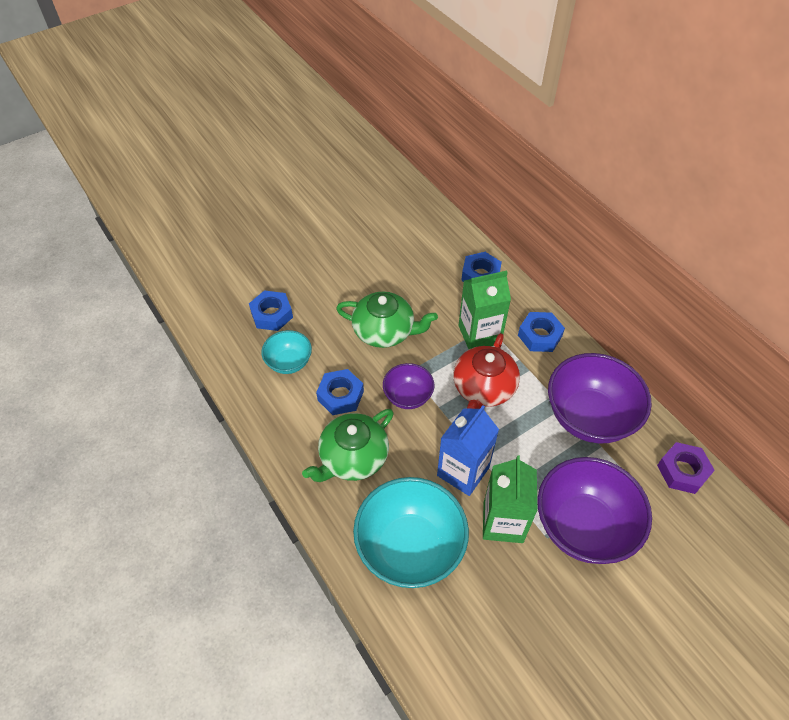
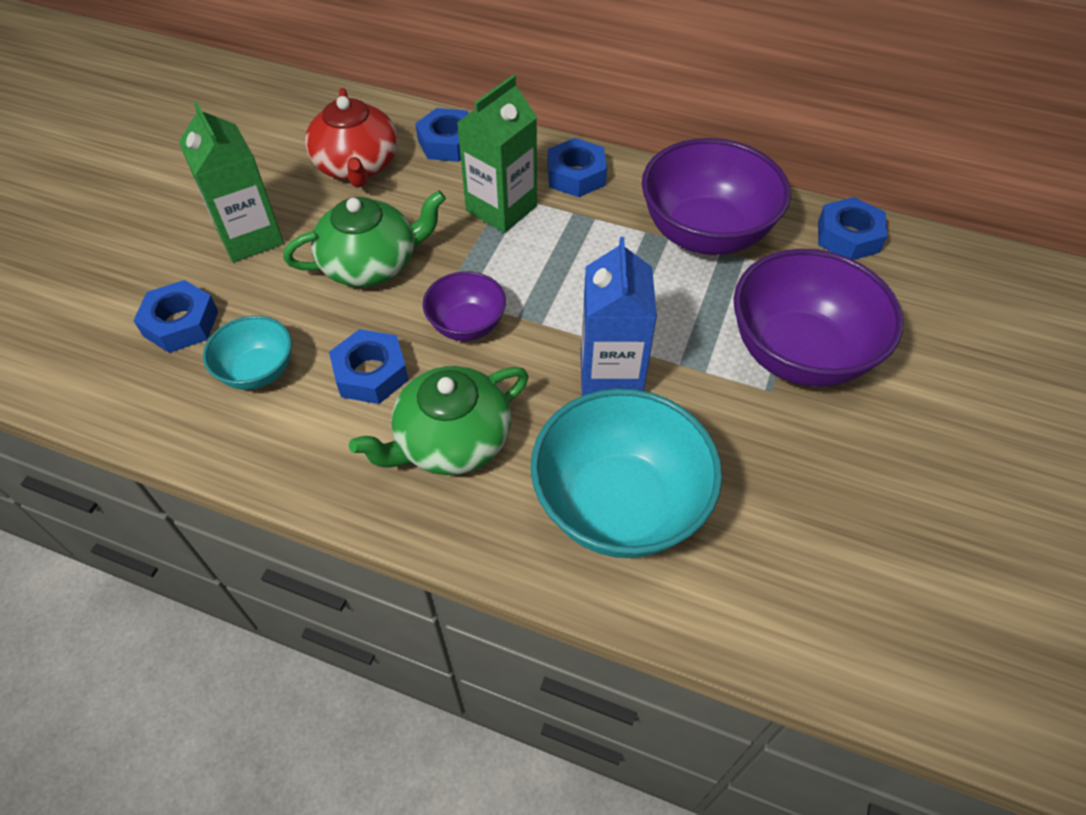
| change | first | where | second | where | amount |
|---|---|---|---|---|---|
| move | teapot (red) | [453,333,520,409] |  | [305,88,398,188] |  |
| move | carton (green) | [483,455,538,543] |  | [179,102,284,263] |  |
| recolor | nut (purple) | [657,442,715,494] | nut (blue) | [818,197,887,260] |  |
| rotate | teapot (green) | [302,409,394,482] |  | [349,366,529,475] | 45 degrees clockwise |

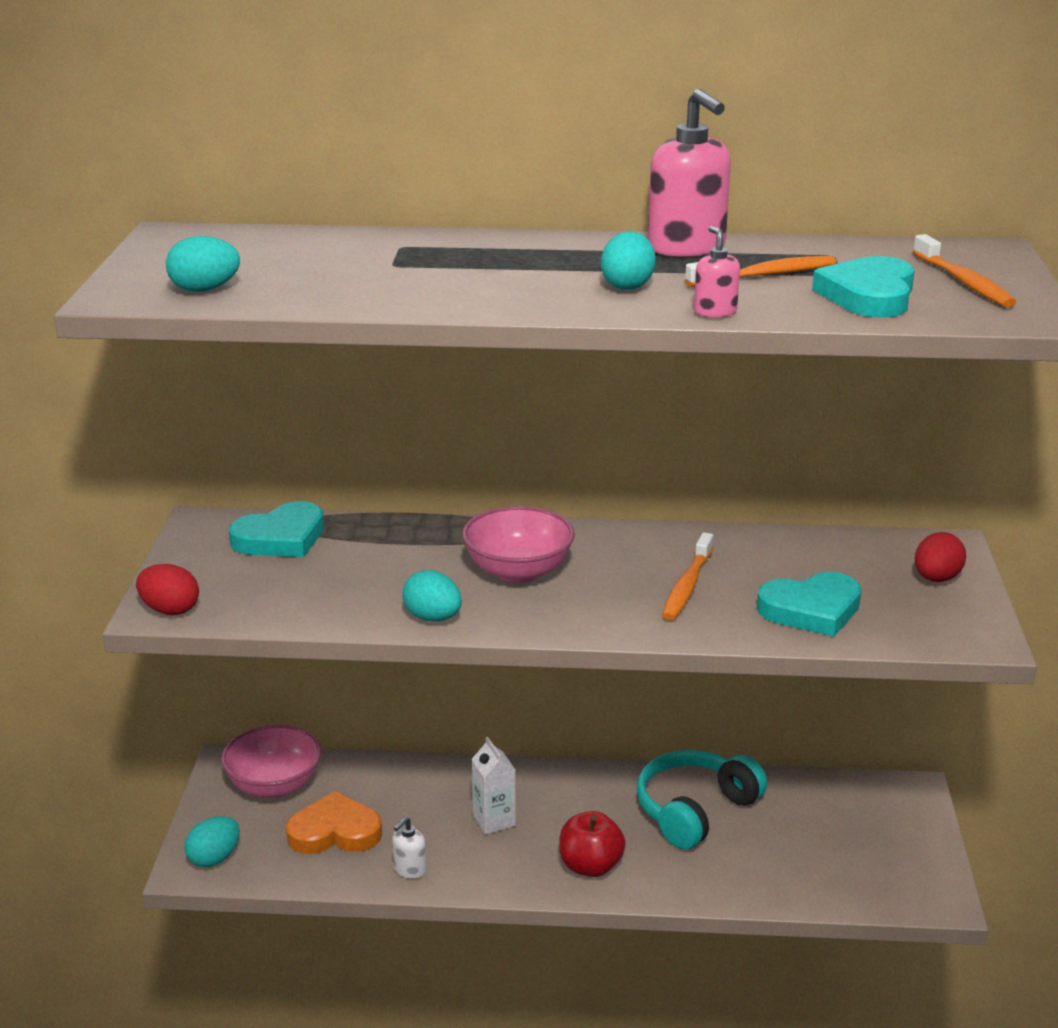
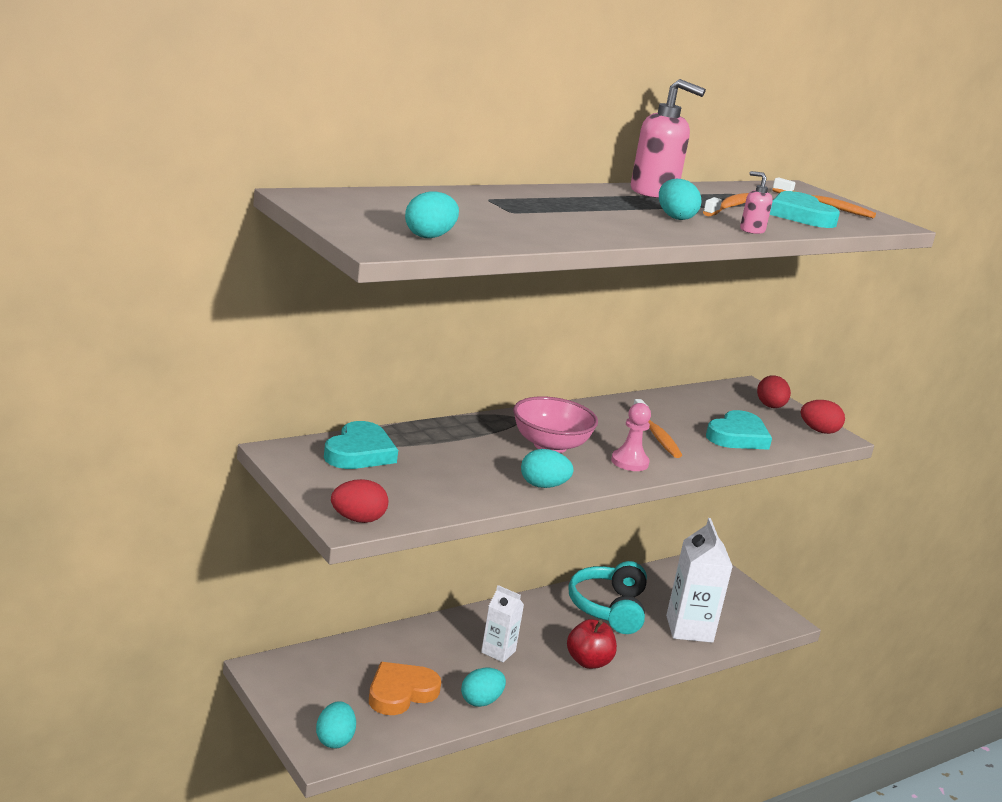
| change | first | where | second | where | amount |
|---|---|---|---|---|---|
| delete | bowl (pink) | [221,724,321,798] |  |  |  |
| insert |  |  | pawn (pink) | [611,403,651,471] |  |
| insert |  |  | carton (white) | [666,518,733,643] |  |
| insert |  |  | egg (red) | [801,400,845,434] |  |
| replace | soap dispenser (white) | [392,817,426,879] | egg (turquoise) | [461,668,506,707] |  |

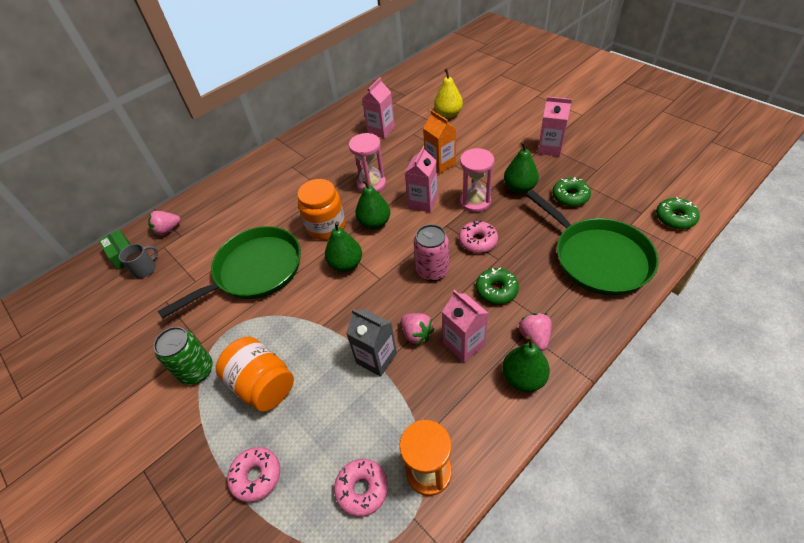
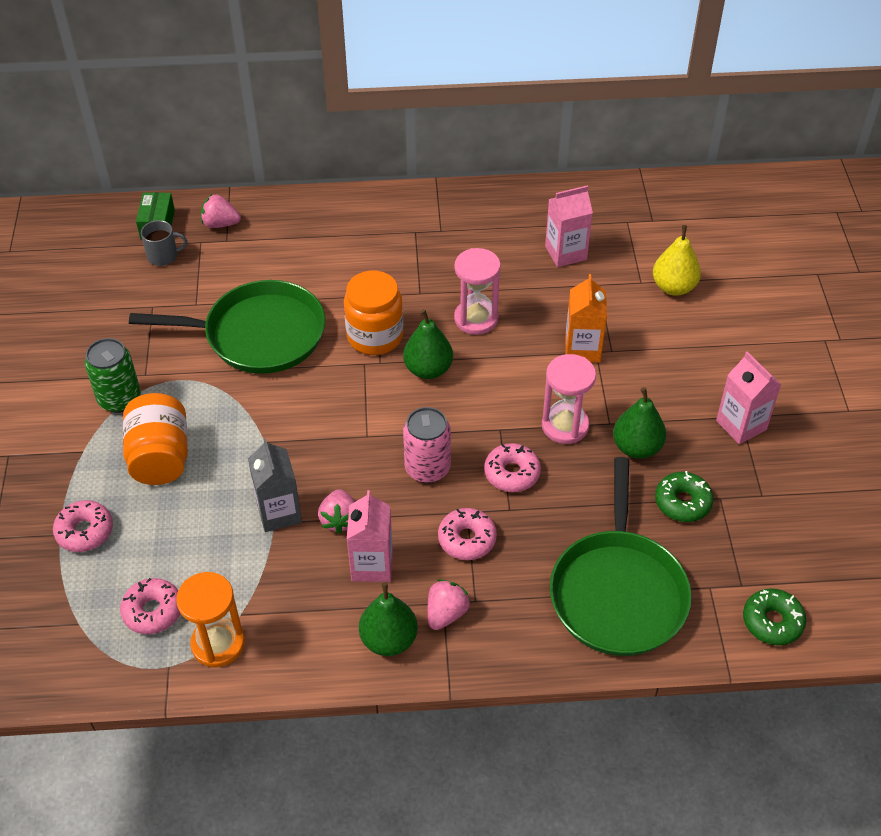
| change | first | where | second | where | amount |
|---|---|---|---|---|---|
| delete | pear (green) | [325,221,362,272] |  |  |  |
| delete | carton (pink) | [405,146,438,212] |  |  |  |
| recolor | donut (green) | [476,268,519,305] | donut (pink) | [438,508,497,560] |  |

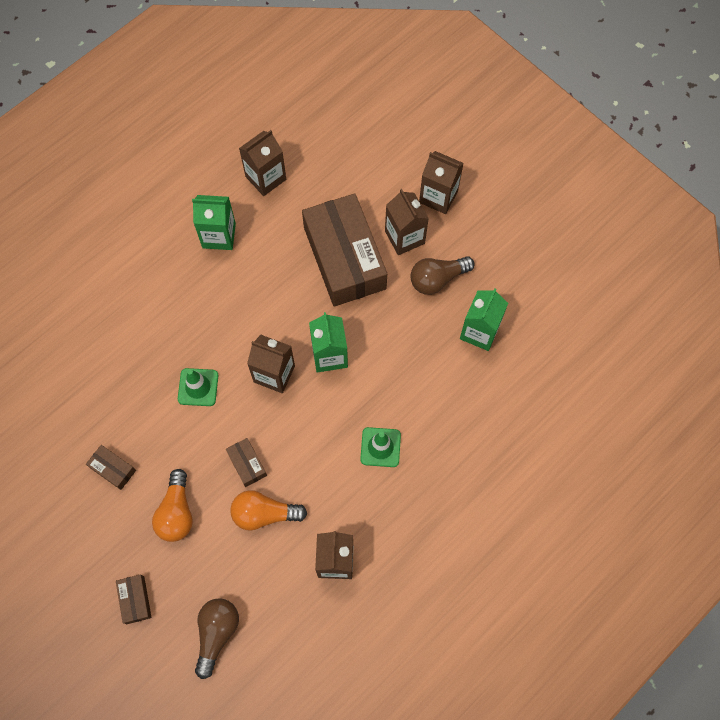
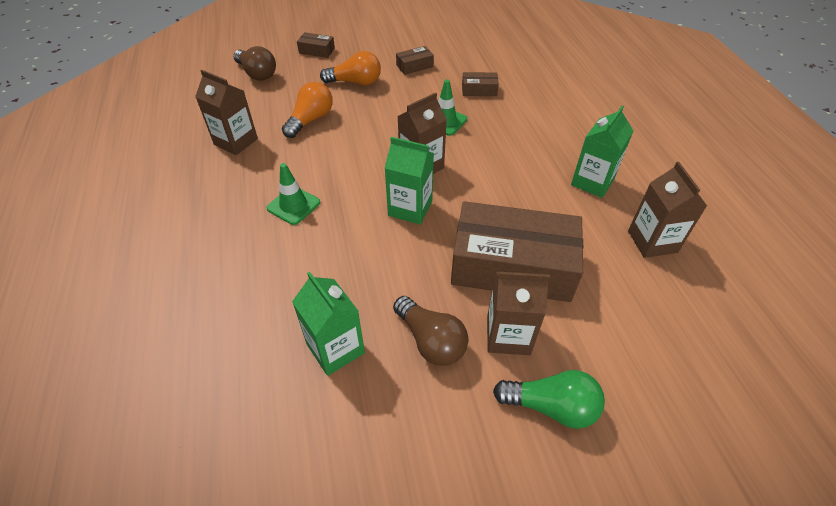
| change | first | where | second | where | amount |
|---|---|---|---|---|---|
| move | box (brown) | [226,438,267,487] |  | [462,72,499,96] |  |
| replace | carton (brown) | [419,151,464,214] | light bulb (green) | [493,370,605,429] |  |
| rotate | light bulb (orange) | [152,469,193,542] |  | [320,51,381,85] | 150 degrees clockwise |
| rotate | light bulb (brown) | [410,256,475,295] |  | [393,296,468,366] | 135 degrees clockwise |

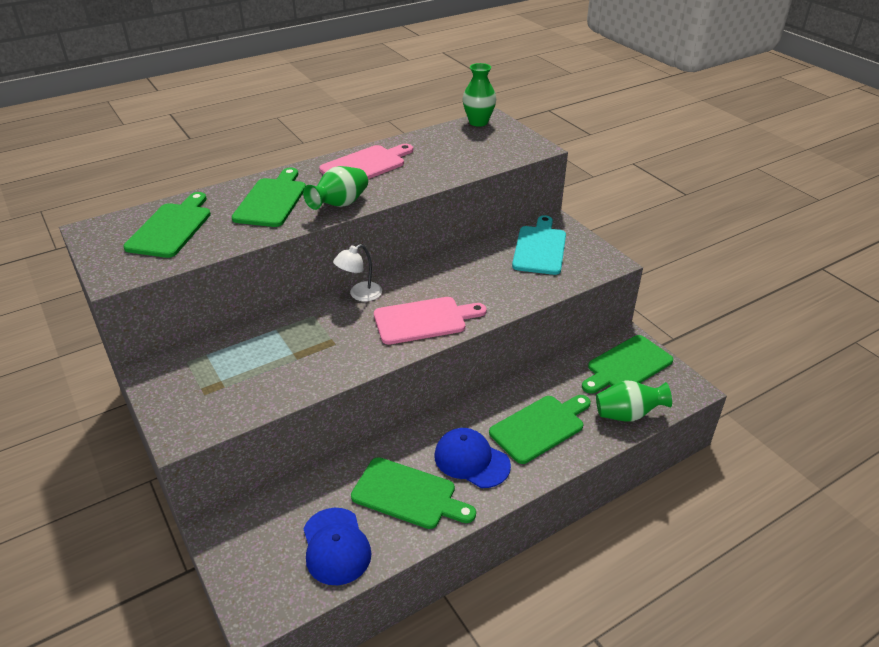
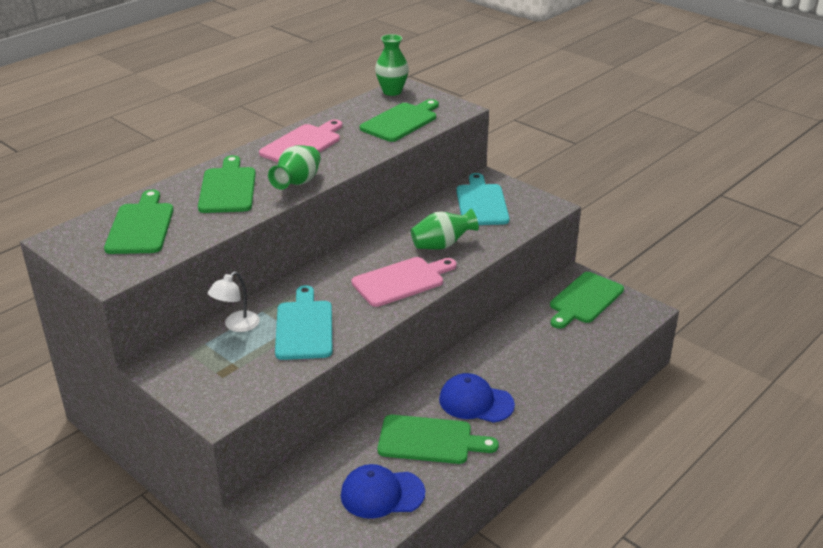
| change | first | where | second | where | amount |
|---|---|---|---|---|---|
| insert |  |  | cutting board (turquoise) | [275,285,333,360] |  |
| move | lamp (white) | [333,244,382,301] |  | [208,272,260,332] |  |
| move | cutting board (green) | [489,395,591,464] |  | [360,99,439,142] |  |
| move | vase (green) | [596,381,672,422] |  | [411,209,479,250] |  |
| rotate | cap (blue) | [303,508,371,585] |  | [341,464,425,519] | 120 degrees clockwise |

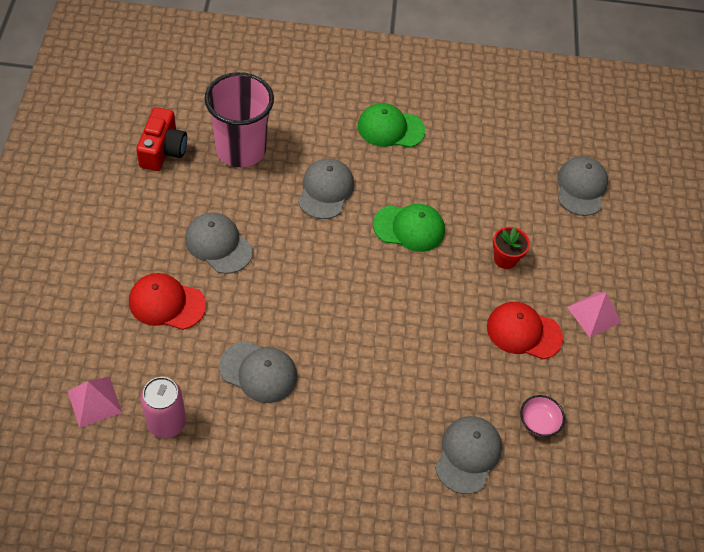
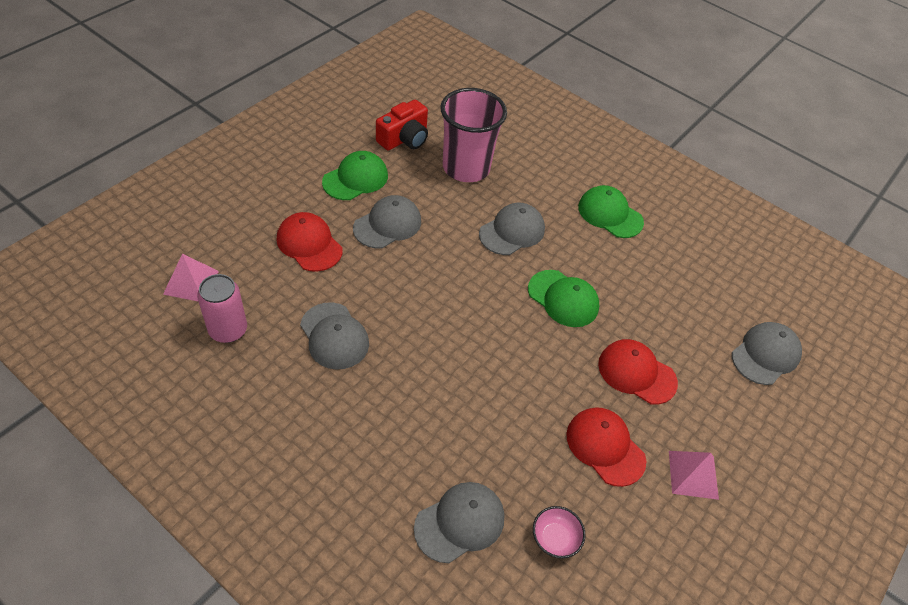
| change | first | where | second | where | amount |
|---|---|---|---|---|---|
| insert |  |  | cap (green) | [322,151,388,200] |  |
| replace | flower pot (red) | [493,227,530,269] | cap (red) | [598,339,678,405] |  |
| rotate | cap (grey) | [185,212,253,274] |  | [353,195,421,248] | 60 degrees clockwise |

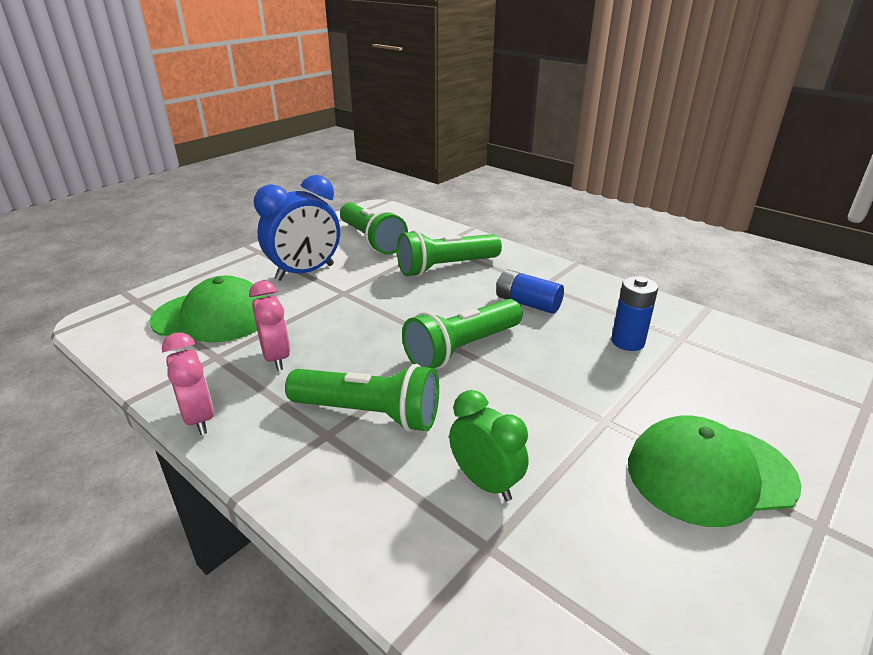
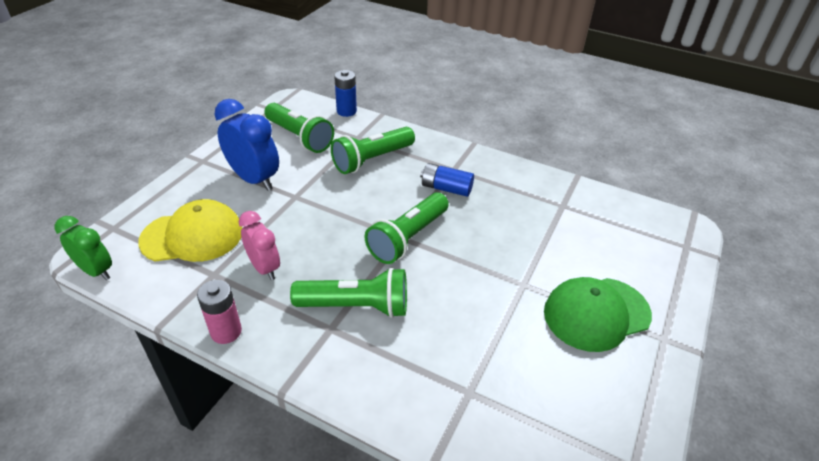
| change | first | where | second | where | amount |
|---|---|---|---|---|---|
| move | clock (green) | [449,390,528,501] |  | [55,216,112,280] |  |
| move | battery (blue) | [611,276,658,351] |  | [334,70,357,117] |  |
| replace | clock (pink) | [162,332,214,435] | battery (pink) | [197,280,242,344] |  |
| recolor | cap (green) | [150,275,266,342] | cap (yellow) | [138,199,242,262] |  |
| rotate | clock (blue) | [254,175,340,281] |  | [214,99,279,191] | 90 degrees counterclockwise |

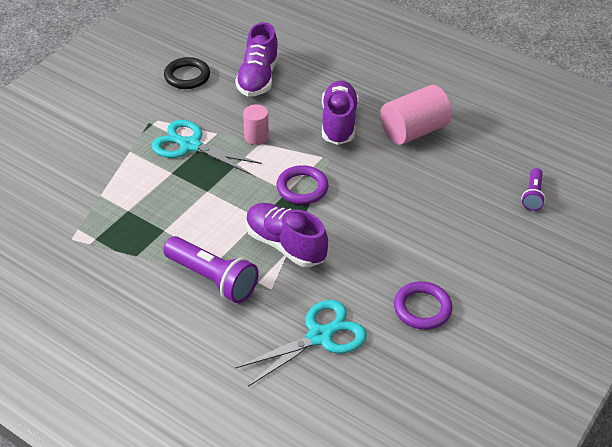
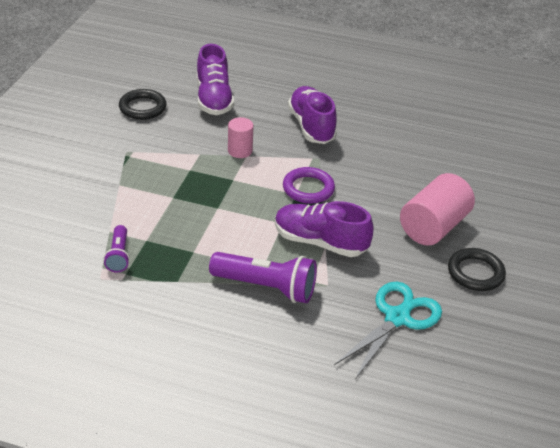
| change | first | where | second | where | amount |
|---|---|---|---|---|---|
| delete | scissors (turquoise) | [151,120,262,175] |  |  |  |
| move | cylinder (pink) | [380,85,452,145] |  | [400,173,475,246] |  |
| move | flashlight (purple) | [522,168,545,211] |  | [104,225,130,273] |  |
| recolor | ring (purple) | [394,281,452,330] | ring (black) | [448,248,506,291] |  |

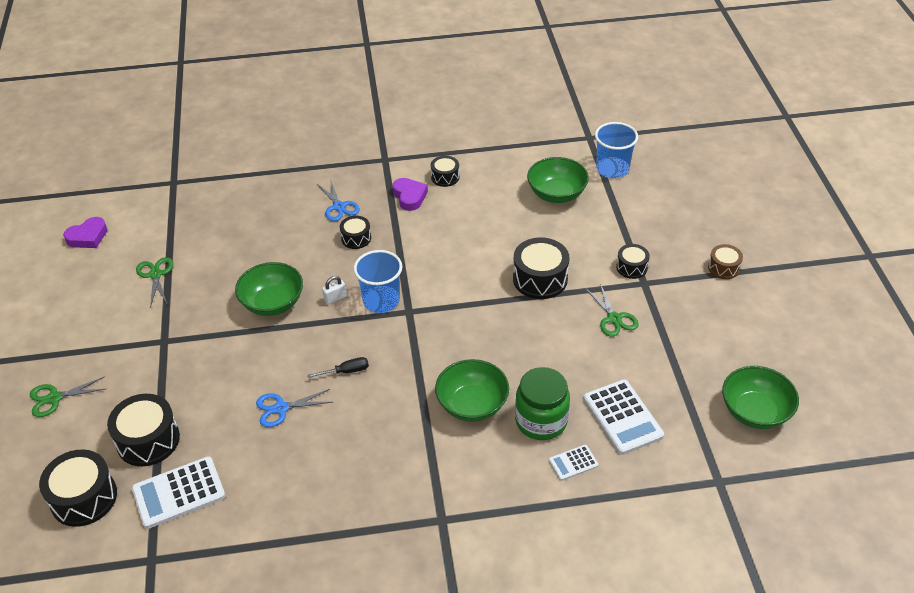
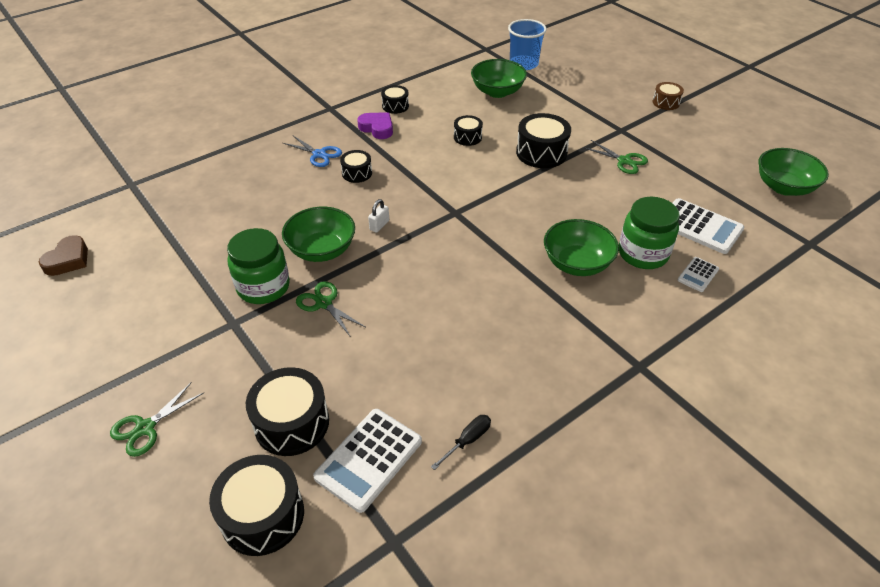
| change | first | where | second | where | amount |
|---|---|---|---|---|---|
| delete | scissors (blue) | [256,389,333,427] |  |  |  |
| delete | cup (blue) | [354,250,403,313] |  |  |  |
| insert |  |  | jar (green) | [227,228,290,304] |  |
| move | scissors (green) | [136,257,173,308] |  | [296,281,365,337] |  |
| move | screwdriver (black) | [307,357,369,378] |  | [431,415,491,470] |  |
| move | drum (black) | [616,244,650,279] |  | [454,115,483,146] |  |
| recolor | heart (purple) | [63,217,107,248] | heart (brown) | [39,235,88,276] |  |

